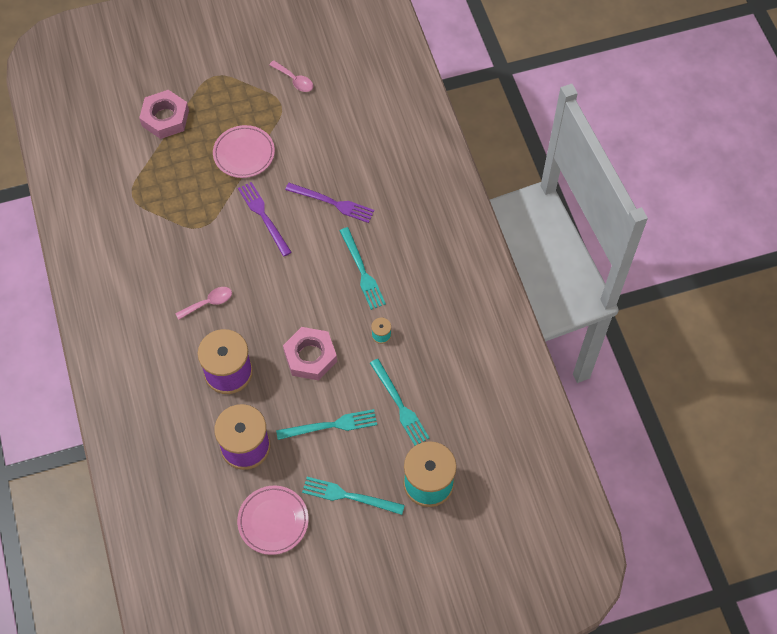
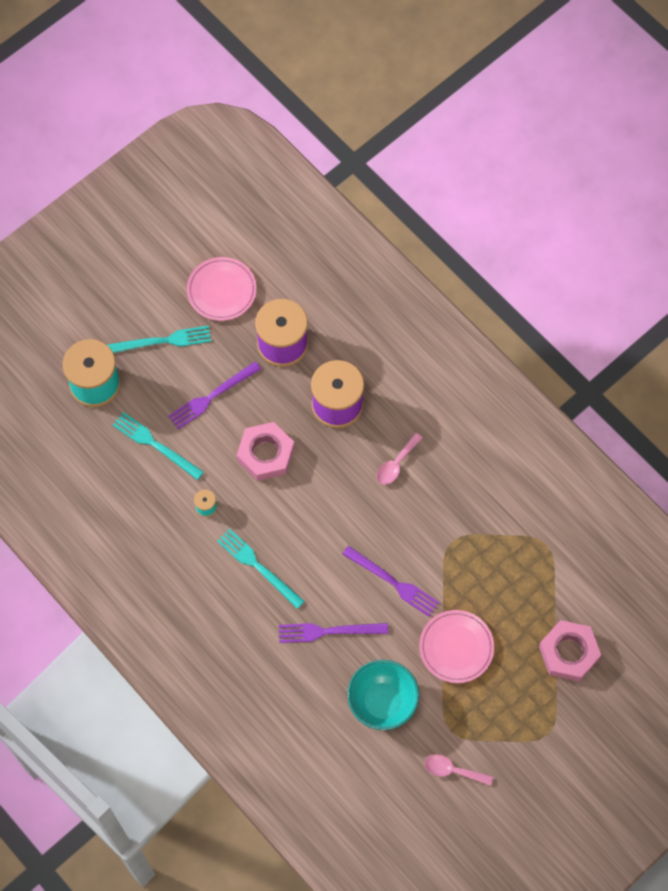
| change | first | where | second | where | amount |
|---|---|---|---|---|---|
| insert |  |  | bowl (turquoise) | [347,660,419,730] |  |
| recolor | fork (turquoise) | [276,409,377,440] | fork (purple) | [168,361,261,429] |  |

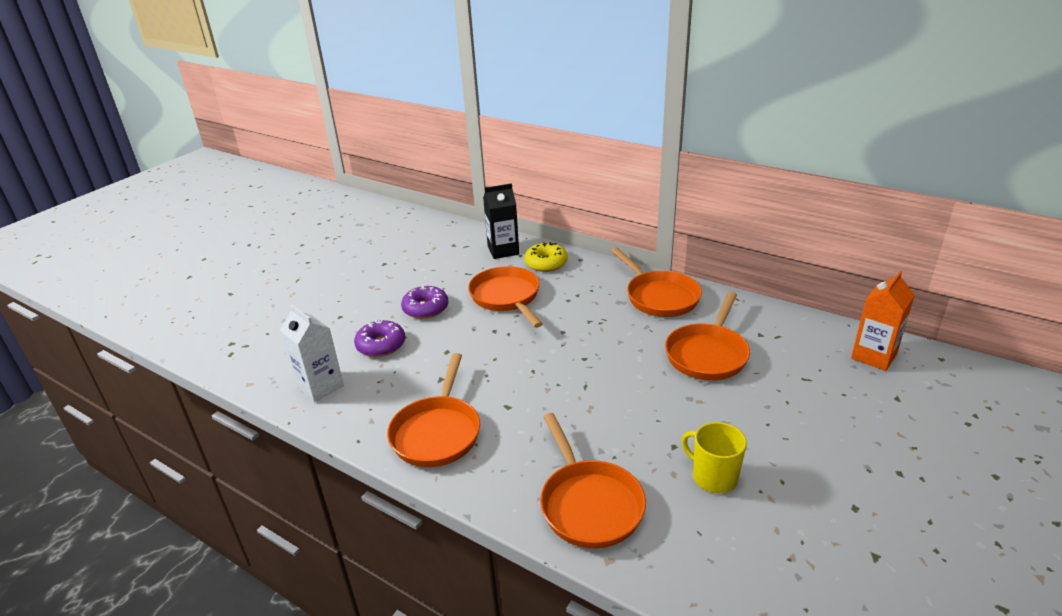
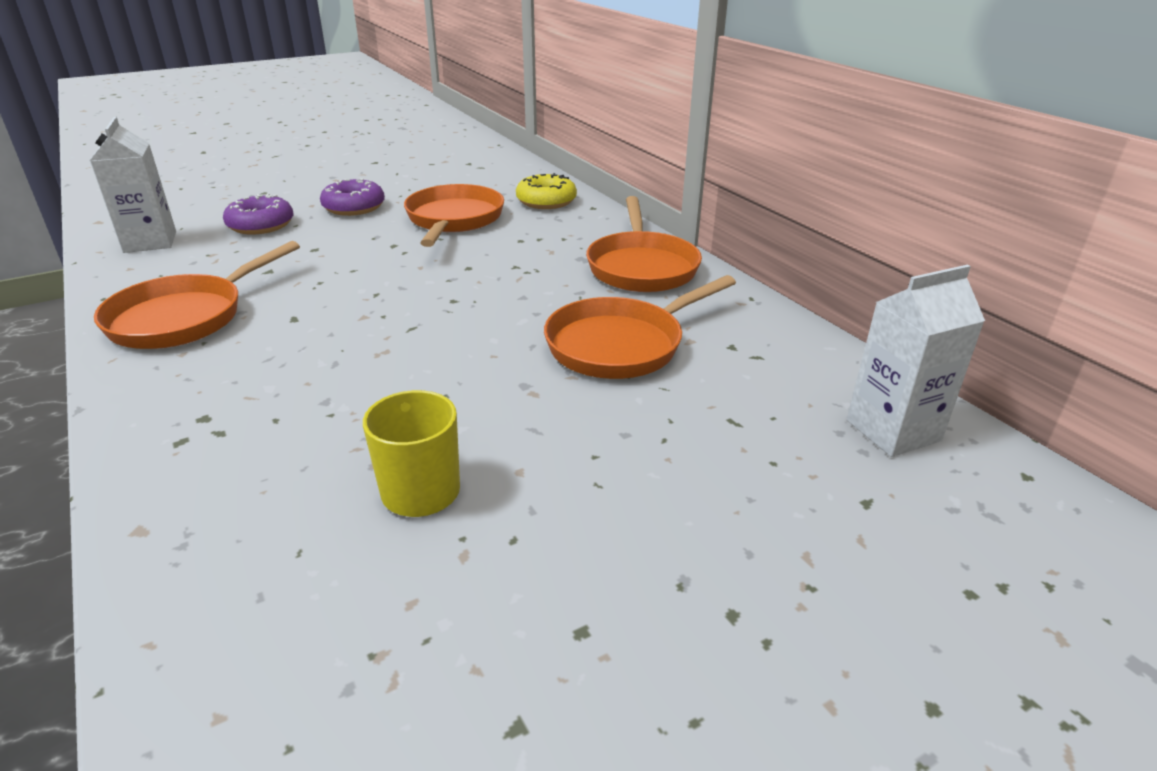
| change | first | where | second | where | amount |
|---|---|---|---|---|---|
| delete | carton (black) | [483,183,519,259] |  |  |  |
| delete | pan (orange) | [540,413,646,548] |  |  |  |
| recolor | carton (orange) | [851,271,915,371] | carton (white) | [847,265,985,457] |  |

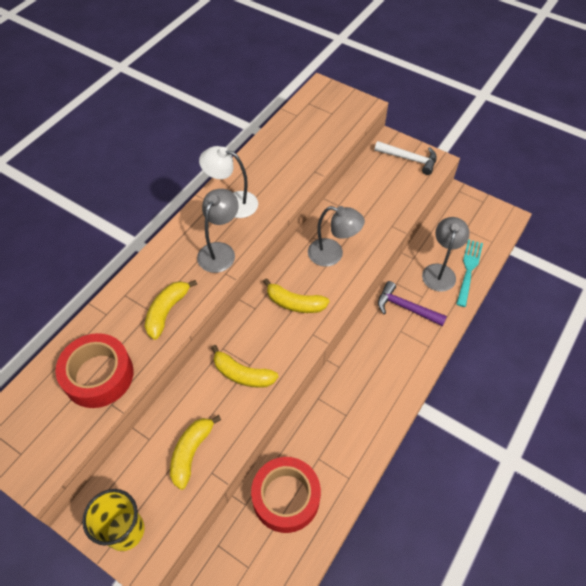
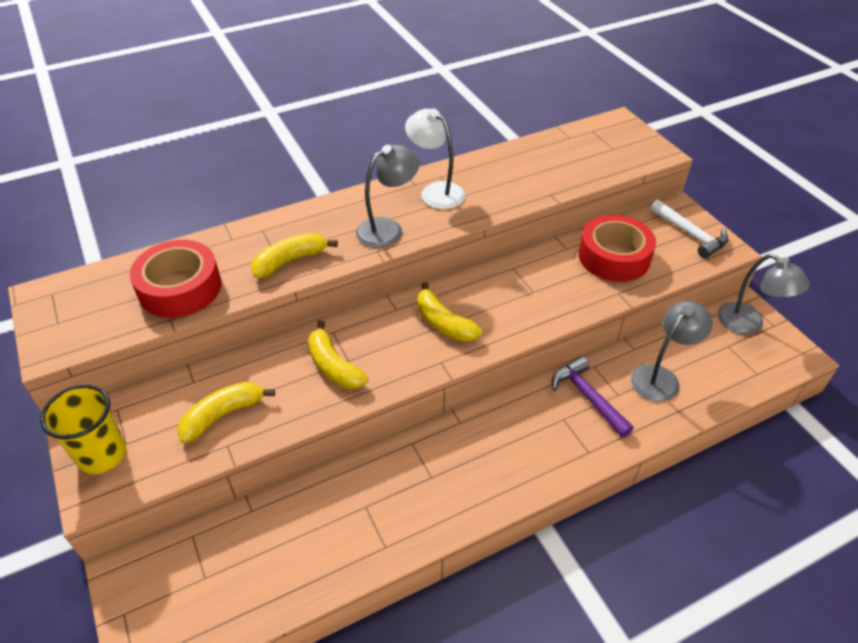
| change | first | where | second | where | amount |
|---|---|---|---|---|---|
| delete | fork (turquoise) | [456,239,483,307] |  |  |  |
| move | tape (red) | [251,457,321,533] |  | [579,215,656,282] |  |
| move | lamp (grey) | [308,206,365,267] |  | [717,254,810,334] |  |

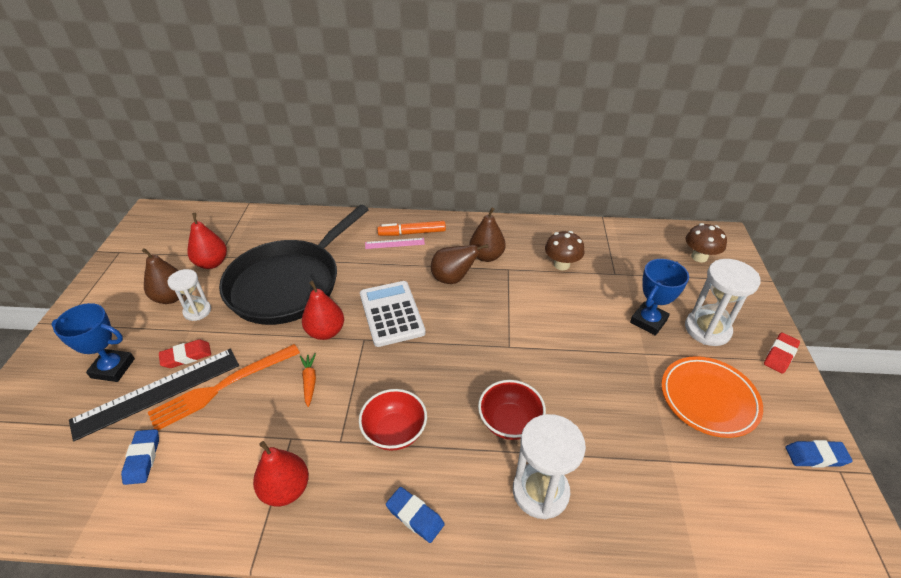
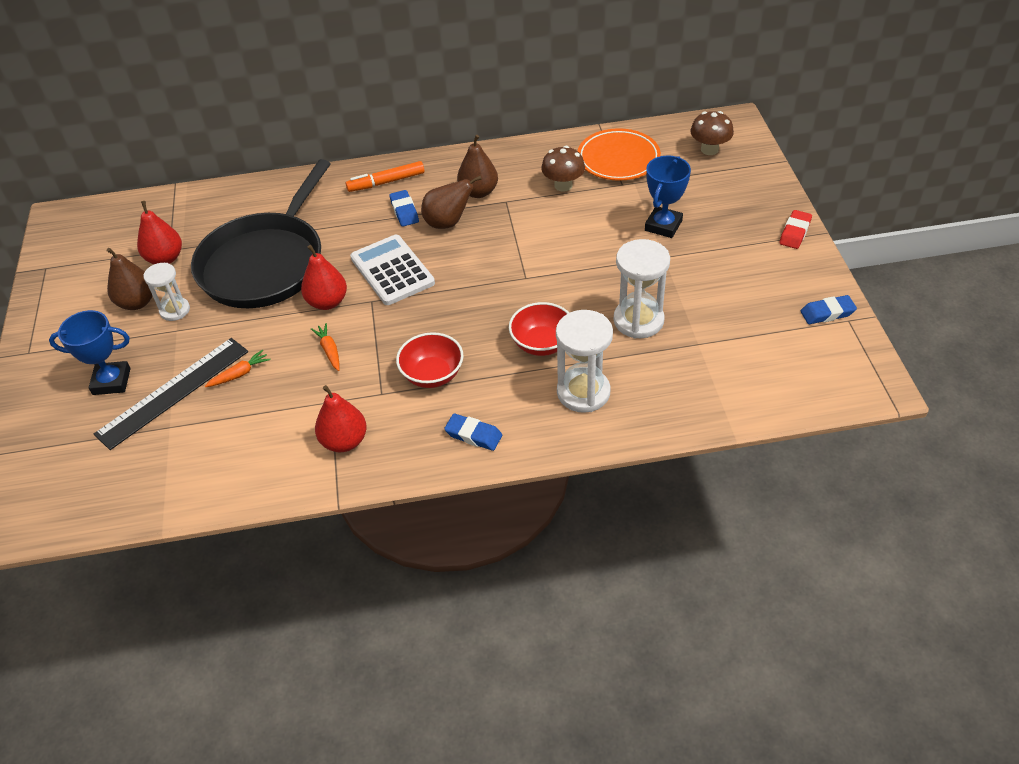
| change | first | where | second | where | amount |
|---|---|---|---|---|---|
| delete | eraser (red) | [159,339,211,368] |  |  |  |
| delete | ruler (pink) | [365,238,425,249] |  |  |  |
| move | eraser (blue) | [121,429,159,485] |  | [389,190,419,227] |  |
| move | plate (orange) | [661,356,763,438] |  | [578,128,661,181] |  |
| move | hourglass (white) | [685,259,761,346] |  | [614,239,670,339] |  |
| replace | fork (orange) | [148,344,300,430] | carrot (orange) | [205,350,270,387] |  |

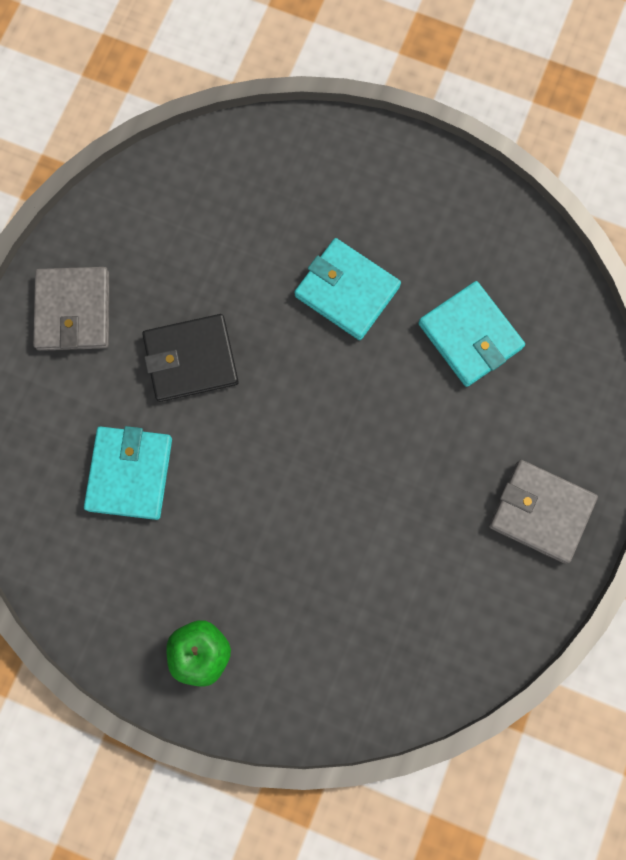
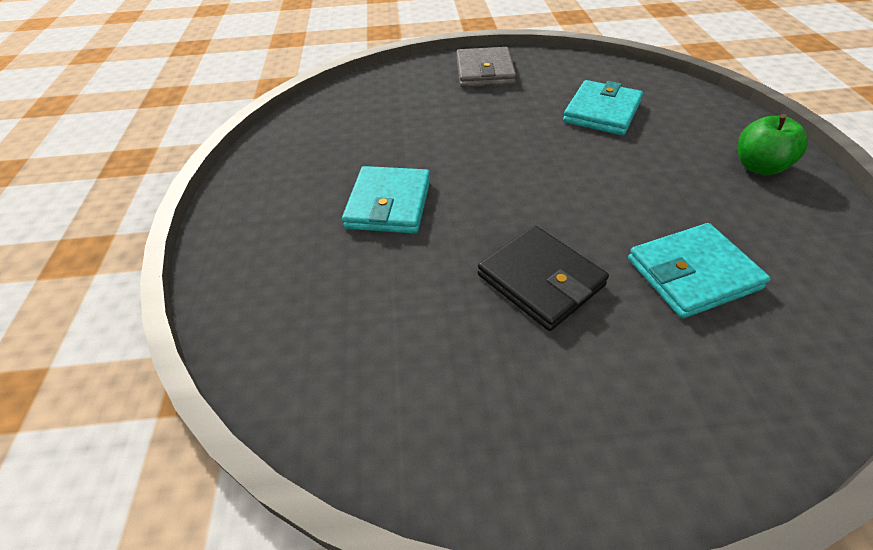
| change | first | where | second | where | amount |
|---|---|---|---|---|---|
| delete | wallet (grey) | [33,267,109,351] |  |  |  |
| move | wallet (turquoise) | [418,281,525,387] |  | [563,80,643,135] |  |

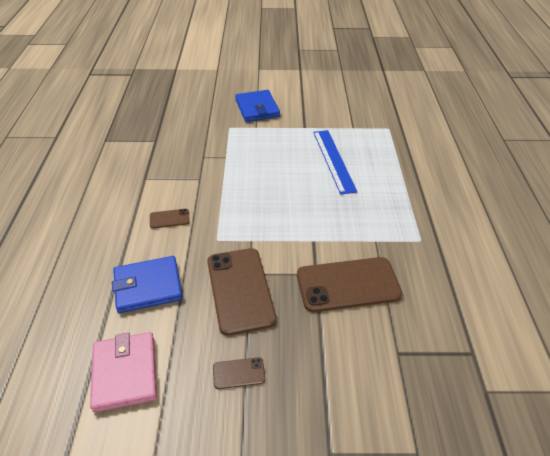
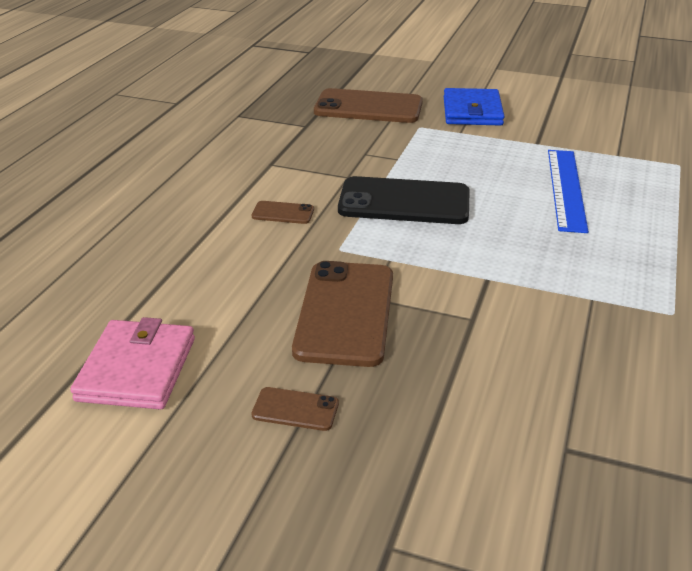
| change | first | where | second | where | amount |
|---|---|---|---|---|---|
| delete | wallet (blue) | [112,256,183,313] |  |  |  |
| insert |  |  | phone (black) | [338,176,470,224] |  |
| move | phone (brown) | [297,257,402,312] |  | [314,88,423,123] |  |

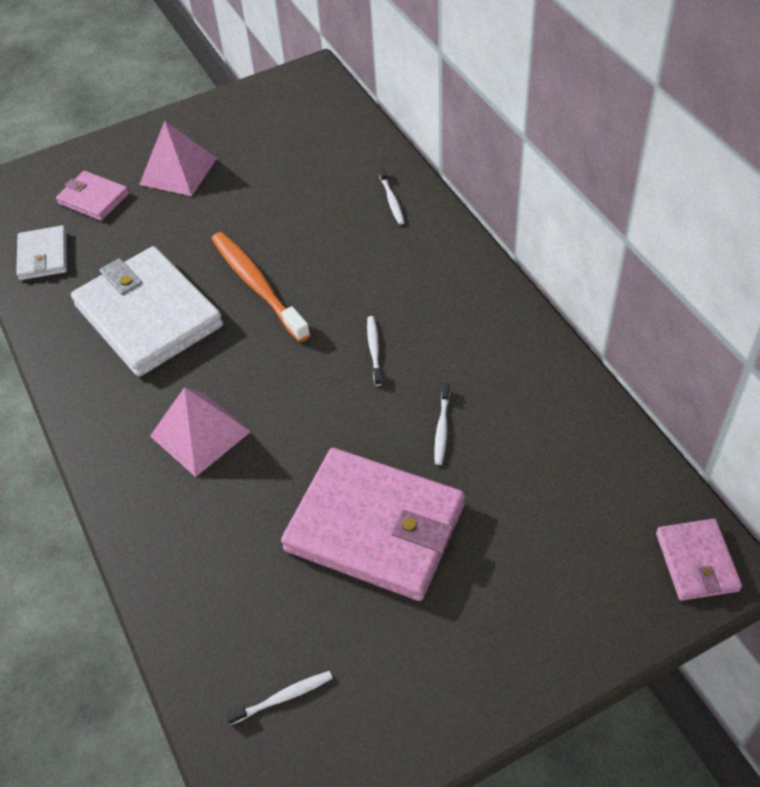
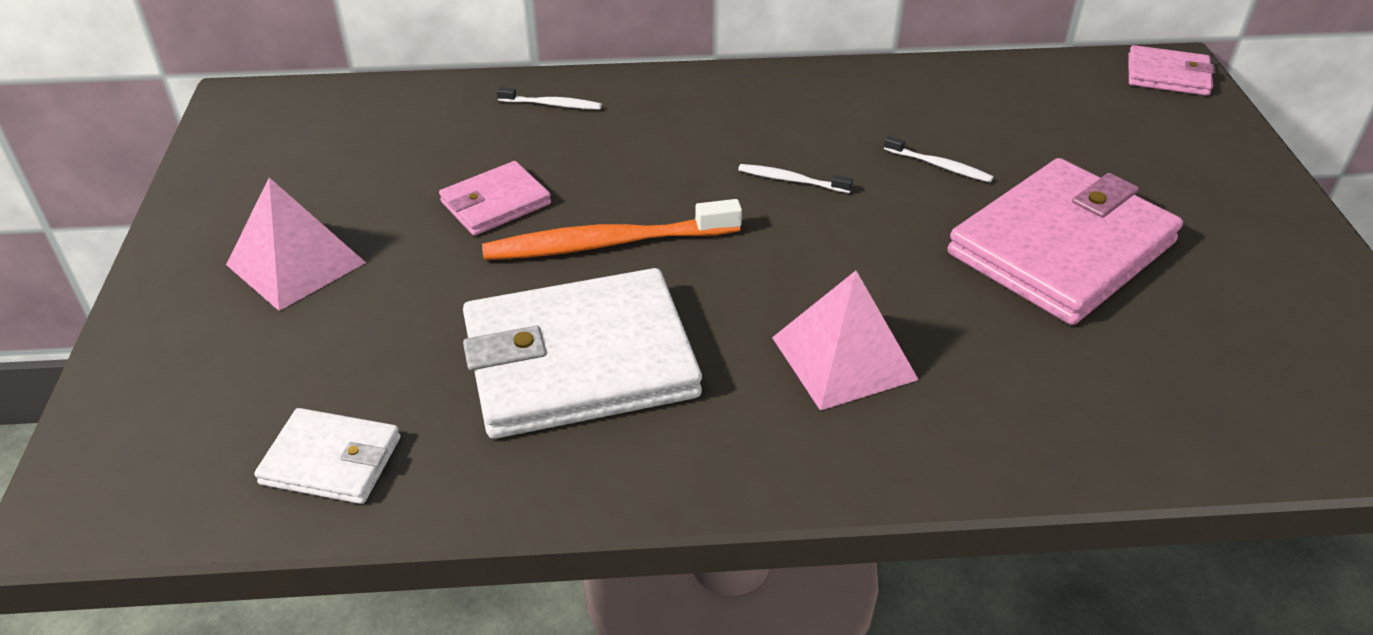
| change | first | where | second | where | amount |
|---|---|---|---|---|---|
| delete | toothbrush (white) | [226,671,333,725] |  |  |  |
| move | wallet (pink) | [56,171,129,221] |  | [439,161,551,236] |  |

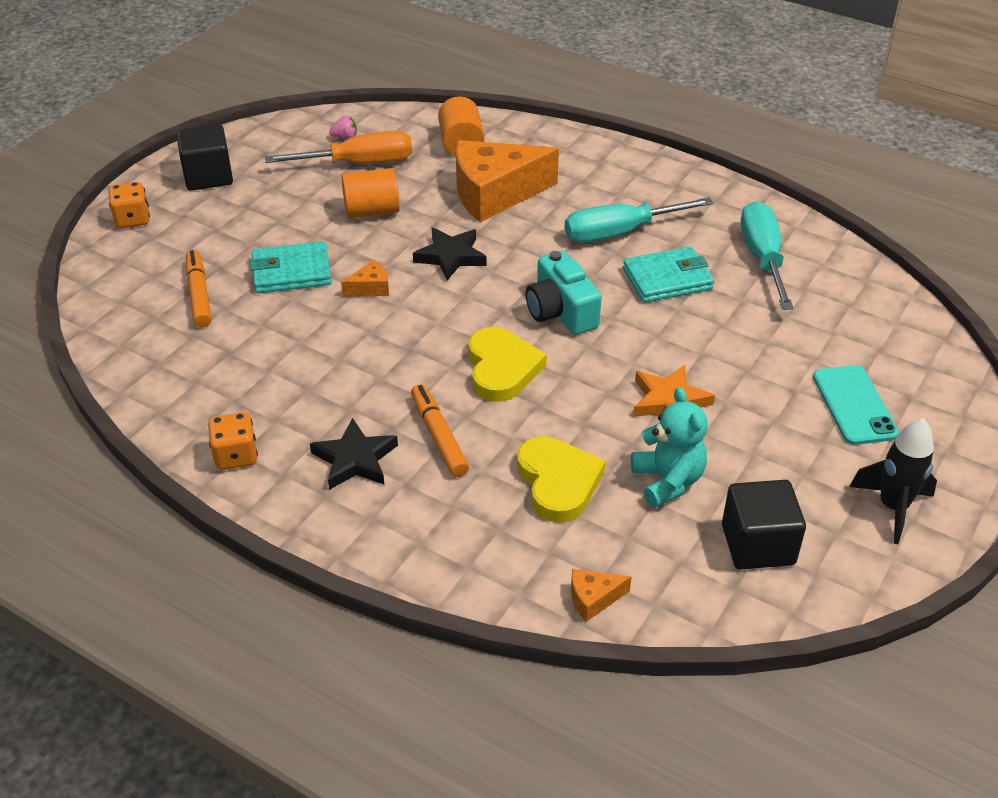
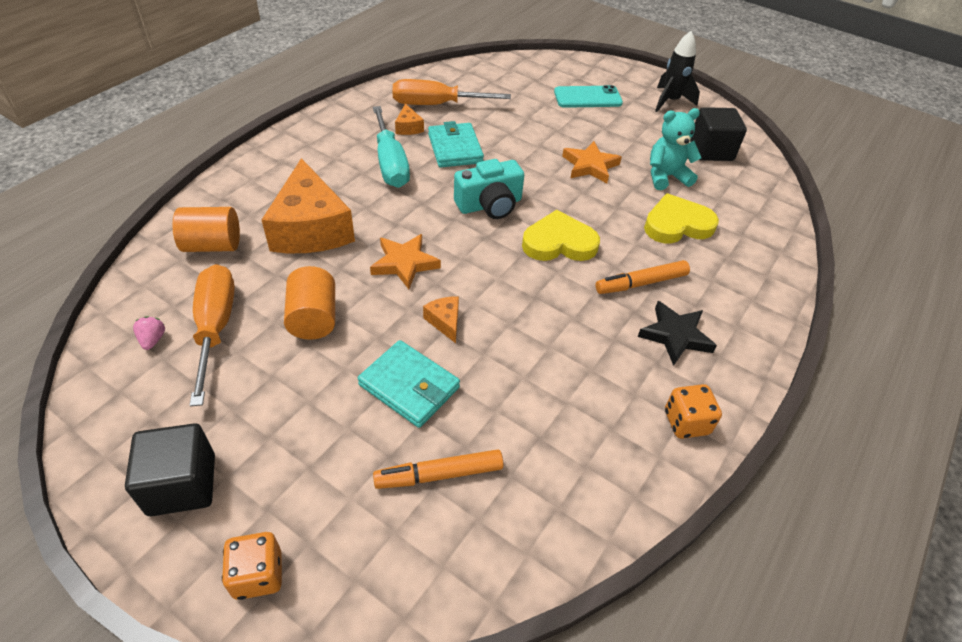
| change | first | where | second | where | amount |
|---|---|---|---|---|---|
| move | cheese (orange) | [571,569,632,622] |  | [395,104,424,135] |  |
| recolor | star (black) | [413,228,487,280] | star (orange) | [370,234,441,289] |  |
| recolor | screwdriver (turquoise) | [741,201,793,310] | screwdriver (orange) | [392,79,511,105] |  |
| rotate | wallet (turquoise) | [250,241,331,293] |  | [358,340,460,428] | 45 degrees counterclockwise |

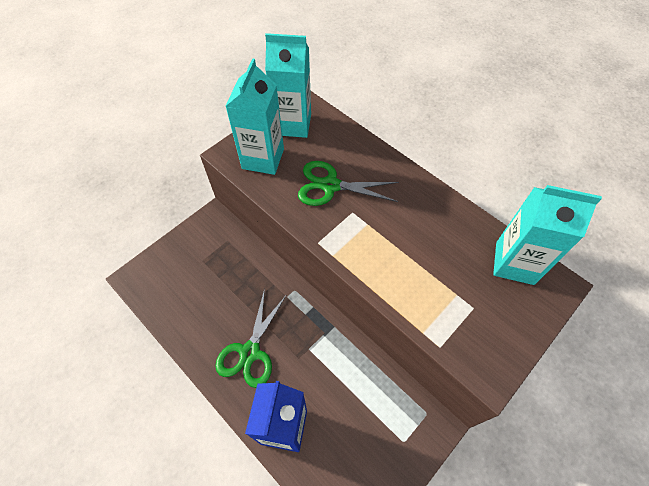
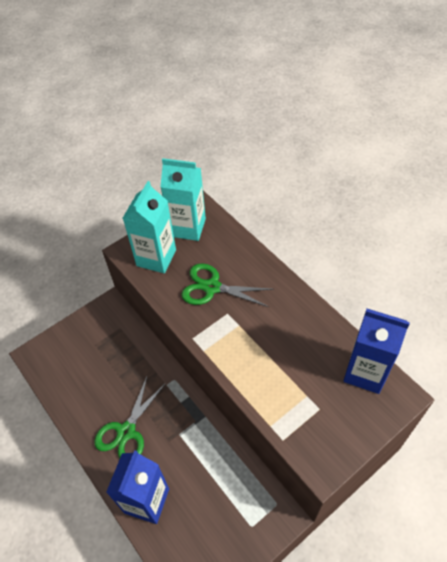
| change | first | where | second | where | amount |
|---|---|---|---|---|---|
| recolor | carton (turquoise) | [493,185,602,285] | carton (blue) | [343,309,410,394] |  |

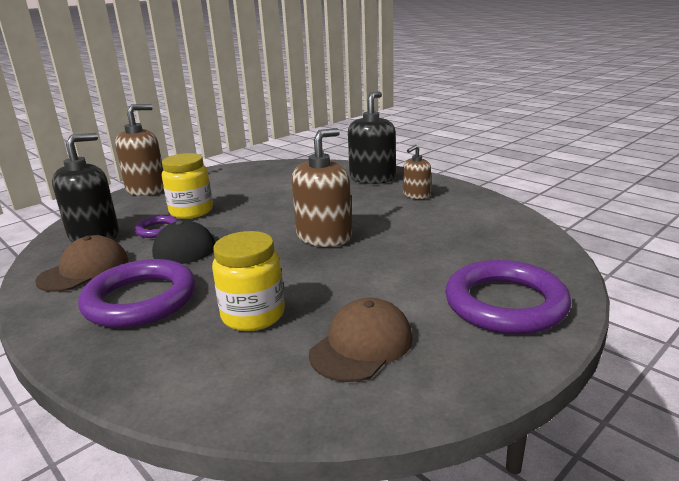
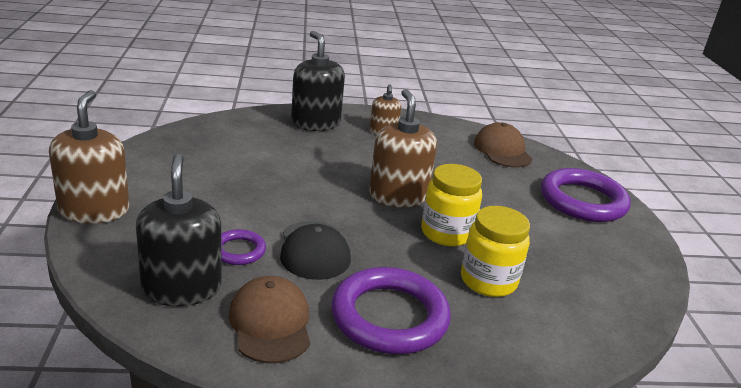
| change | first | where | second | where | amount |
|---|---|---|---|---|---|
| move | jar (yellow) | [162,153,213,219] |  | [421,164,482,246] |  |
| move | cap (brown) | [309,297,413,382] |  | [474,122,532,168] |  |

